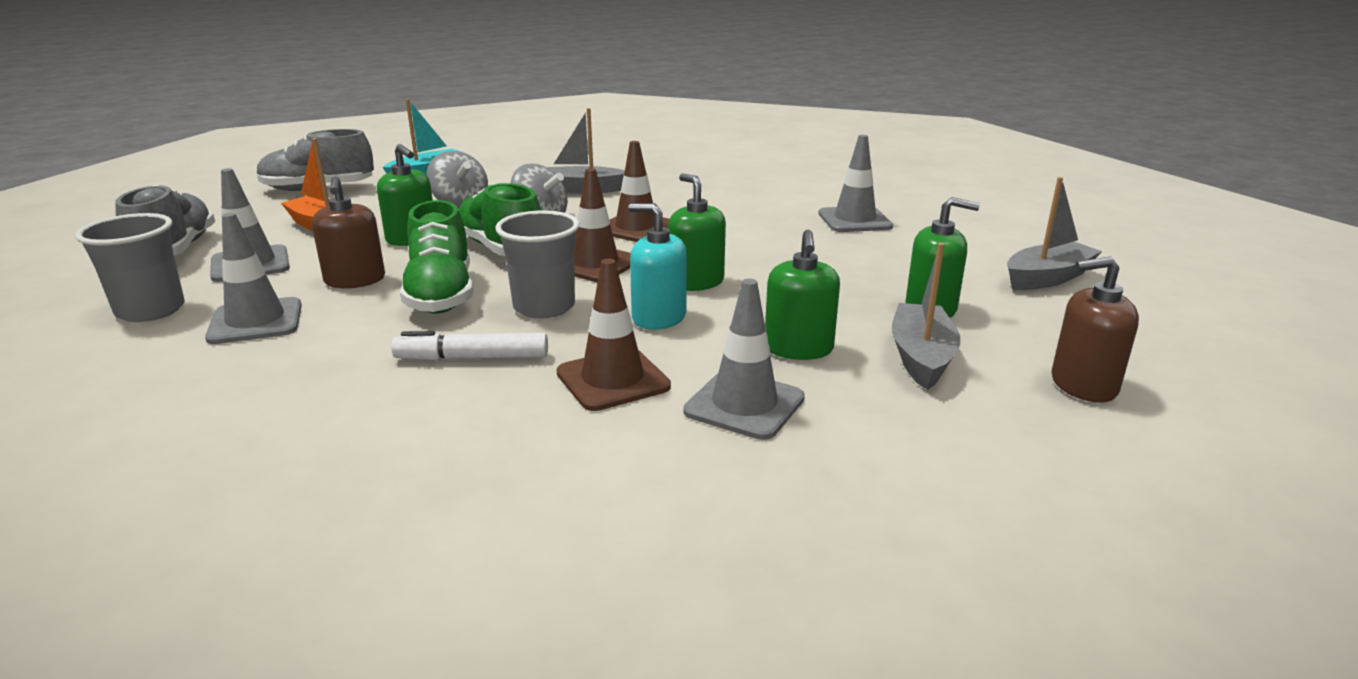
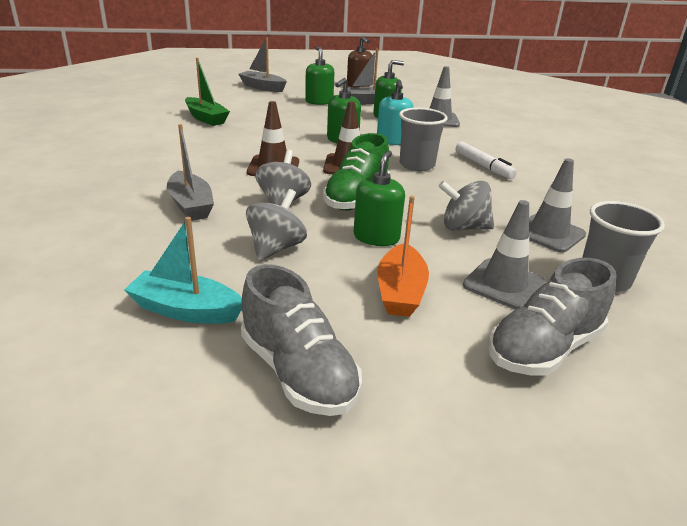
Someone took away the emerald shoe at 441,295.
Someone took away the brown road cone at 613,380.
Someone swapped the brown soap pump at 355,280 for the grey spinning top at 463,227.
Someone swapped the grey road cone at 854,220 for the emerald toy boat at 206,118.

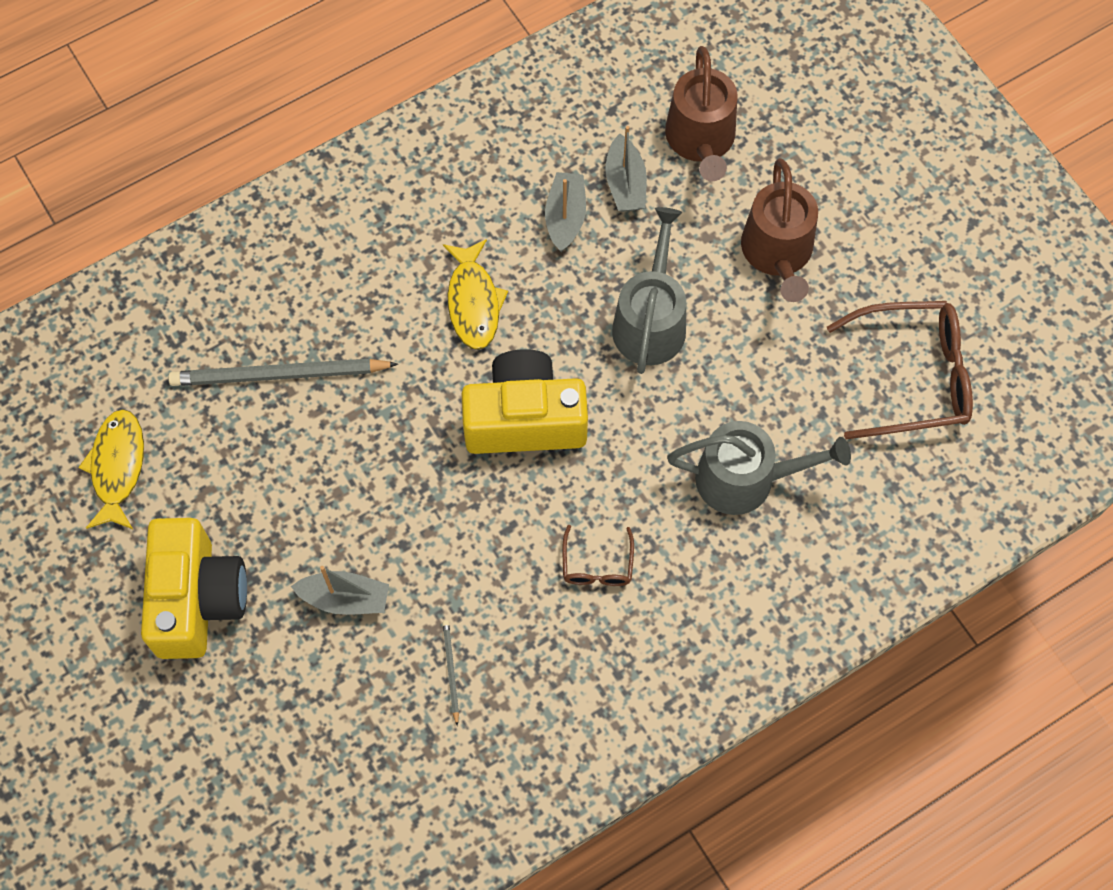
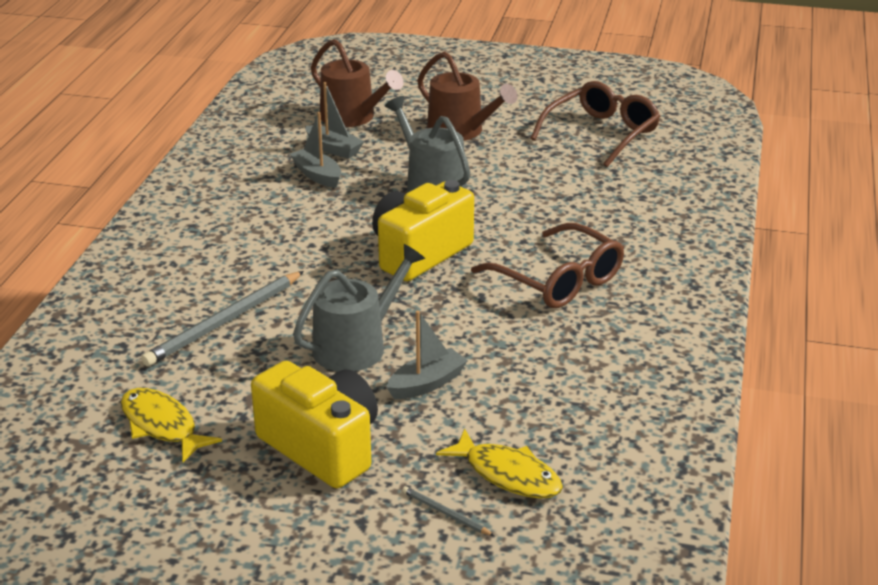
Someone carried the grey pencil from 451,671 to 445,513.
Someone carried the bright yellow toy fish from 473,302 to 508,474.
Someone carried the grey watering pot from 745,479 to 356,346.
Someone scaled the brown glasses at 597,564 by 2.03.

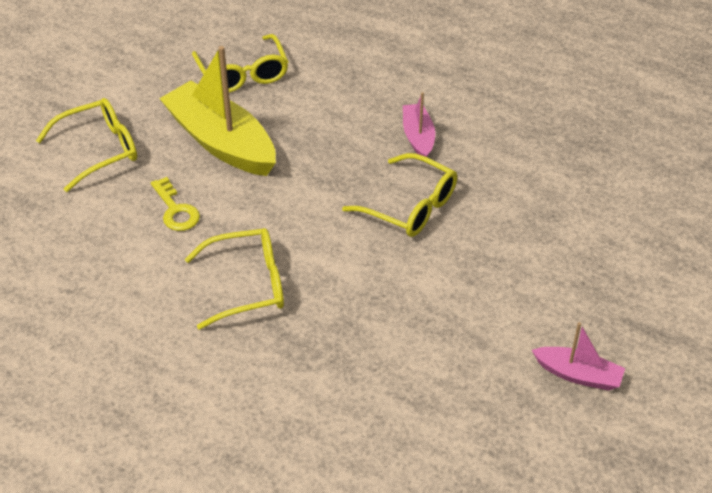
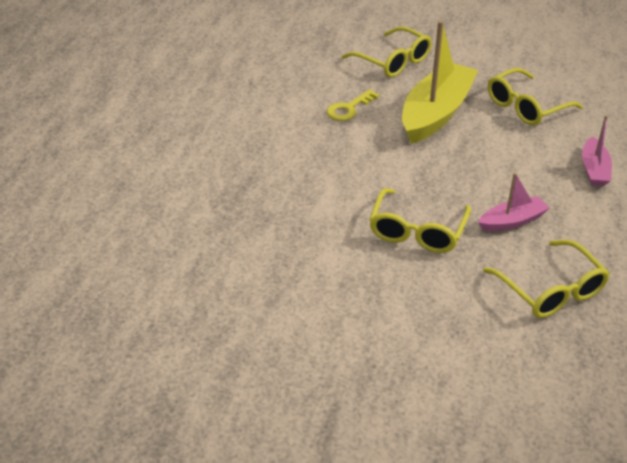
Someone carried the bright yellow glasses from 246,285 to 550,289.
Someone carried the pink toy boat from 578,375 to 594,170.

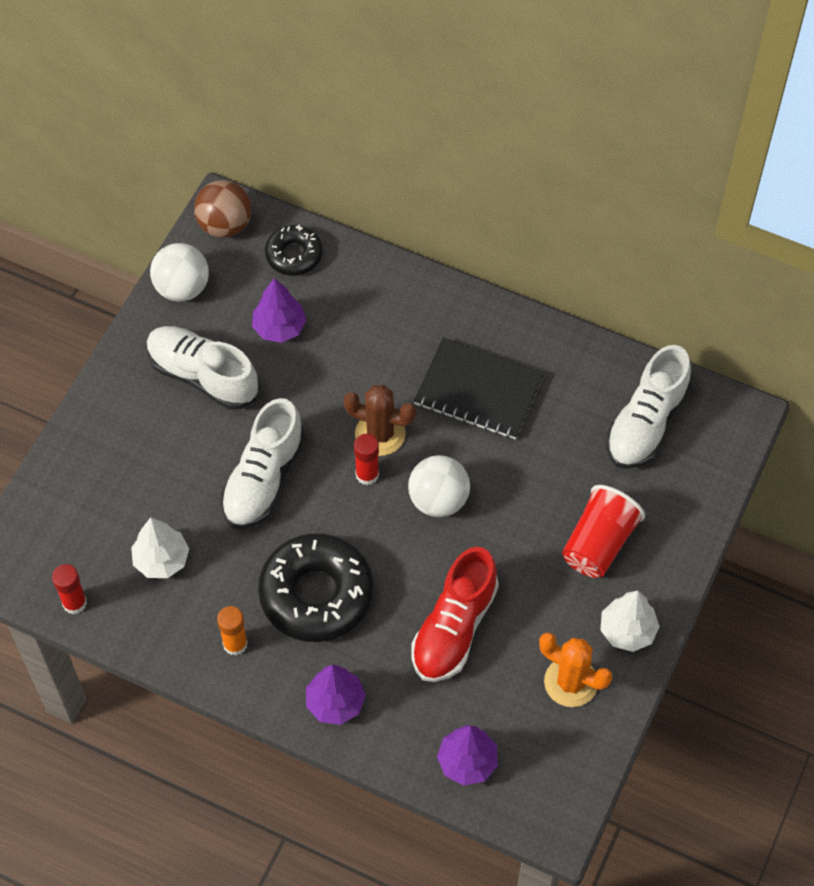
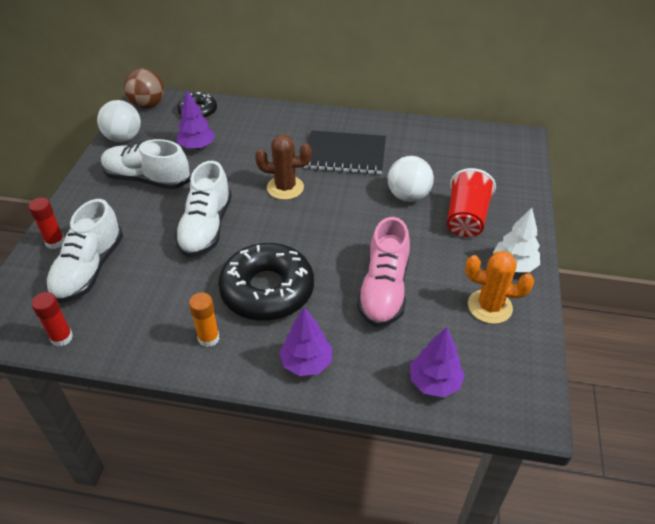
Someone took away the white tree at 161,560.
Someone carried the red glue from 367,474 to 55,242.
Someone carried the white sphere from 438,500 to 408,196.
Someone carried the white shoe from 646,423 to 89,269.
Someone repainted the red shoe at 454,627, which became the pink shoe at 384,290.

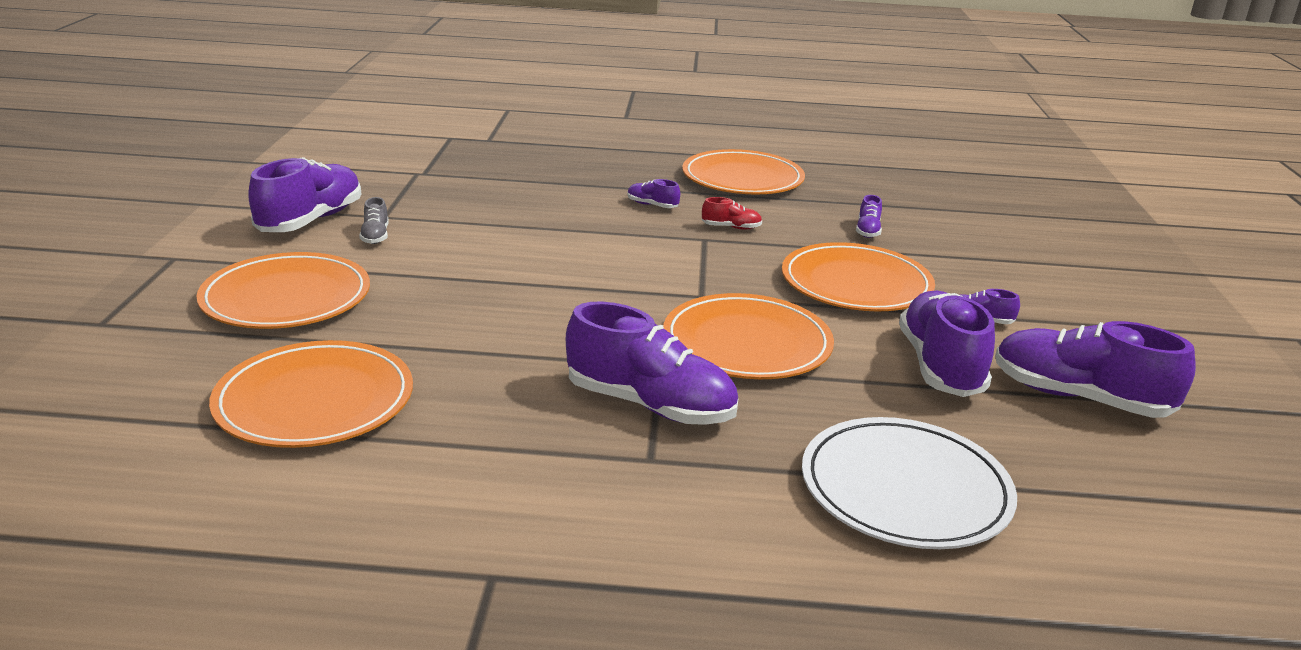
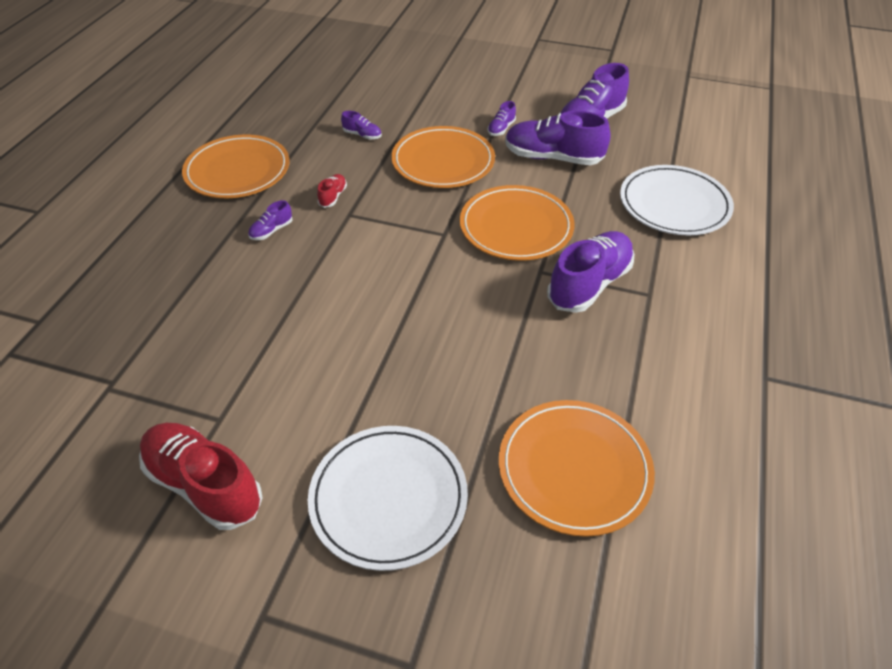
Someone took away the grey shoe at 375,236.
Someone repainted the bright orange flat dish at 286,298, which became the white flat dish at 388,498.
Someone repainted the royal purple shoe at 311,220, which became the red shoe at 204,485.

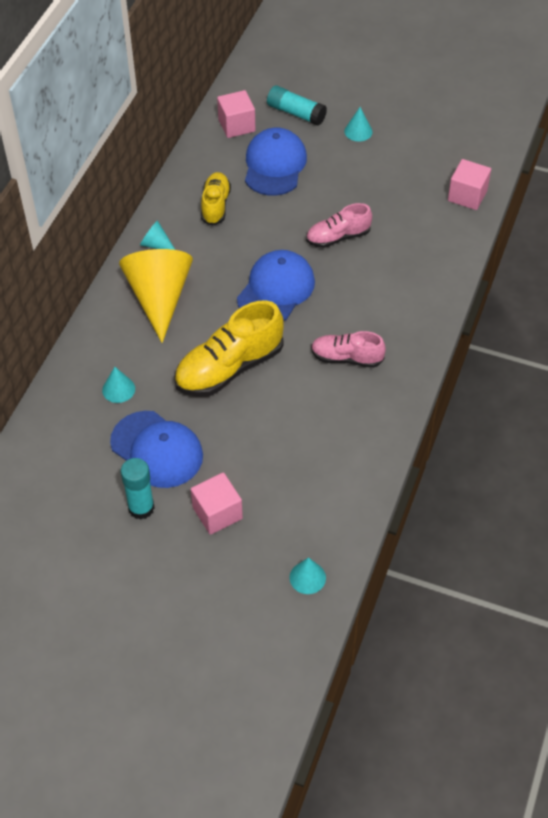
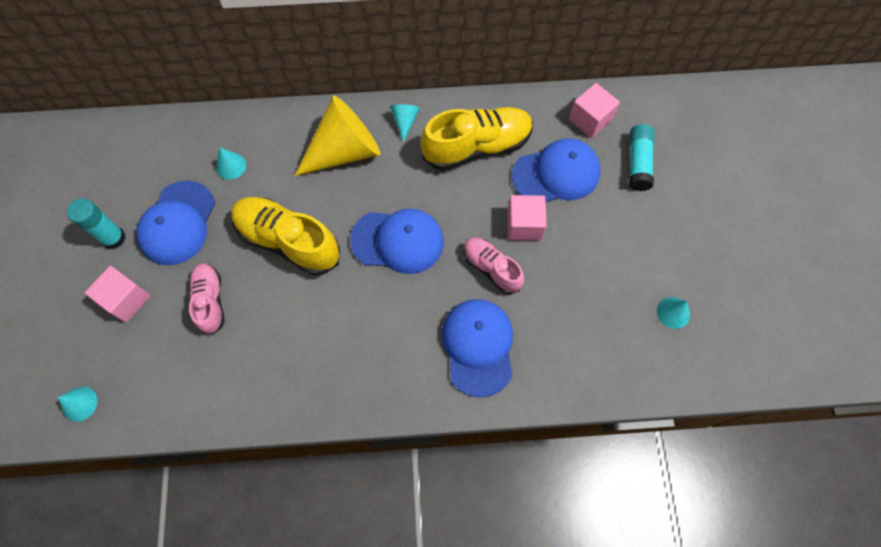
Someone put down the cobalt cap at 478,347.
Someone carried the pink shoe from 346,358 to 210,301.
Someone carried the turquoise cone from 358,131 to 673,312.
Someone carried the pink block from 467,196 to 524,225.
Someone scaled the bright yellow shoe at 215,205 by 1.68.

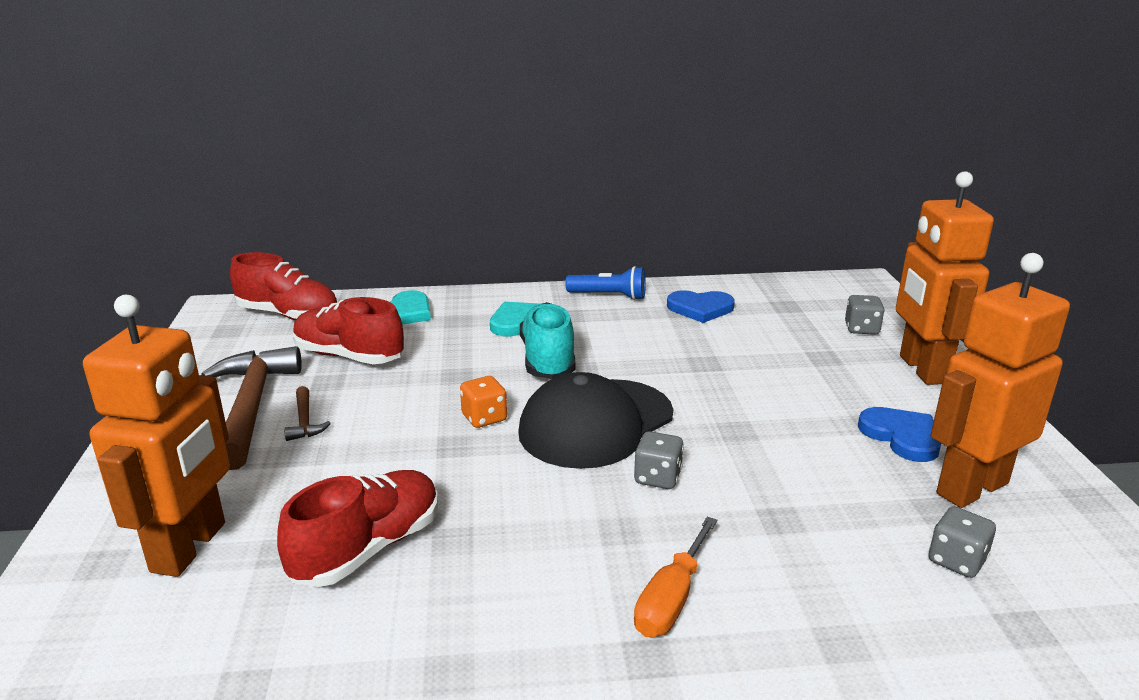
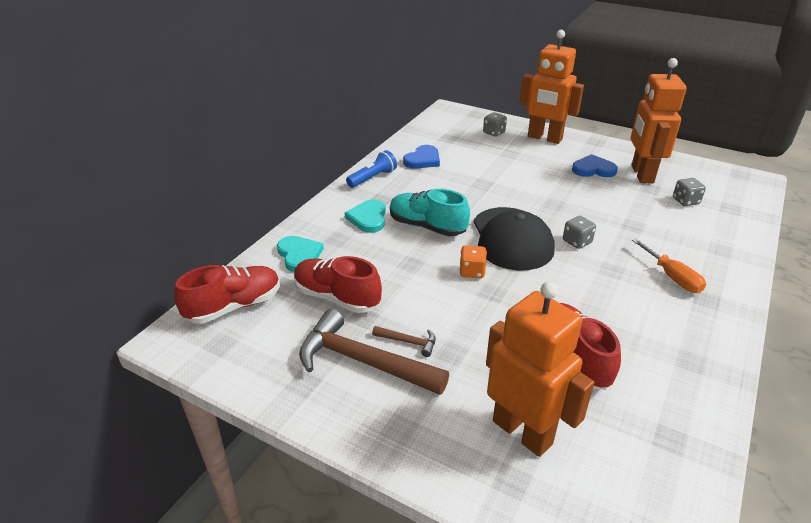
Someone rotated the red shoe at 349,356 by 60 degrees clockwise.

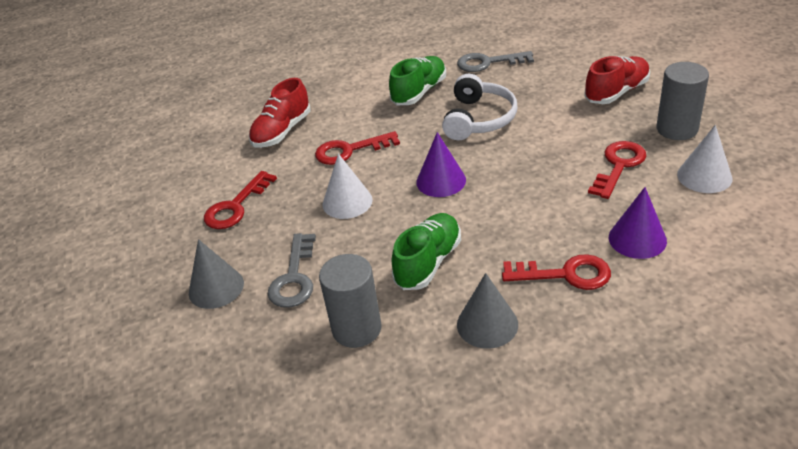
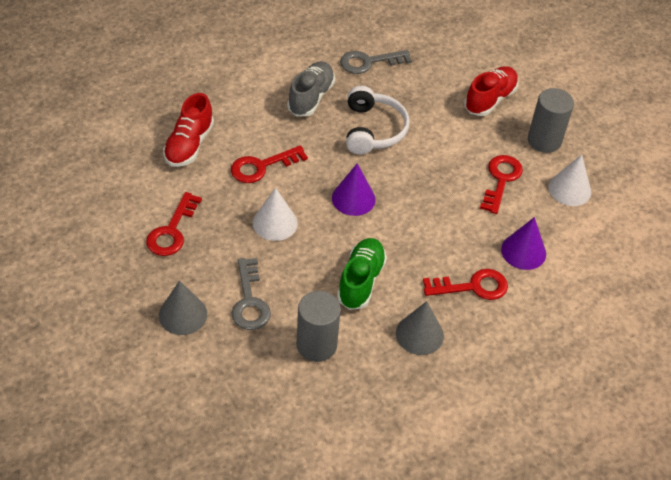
Someone repainted the emerald shoe at 419,92, which became the grey shoe at 311,97.

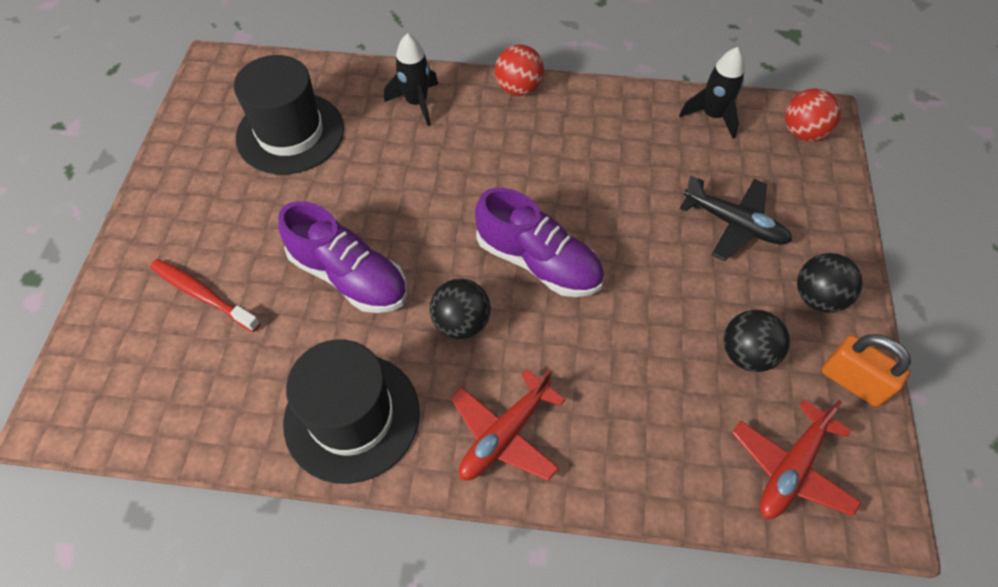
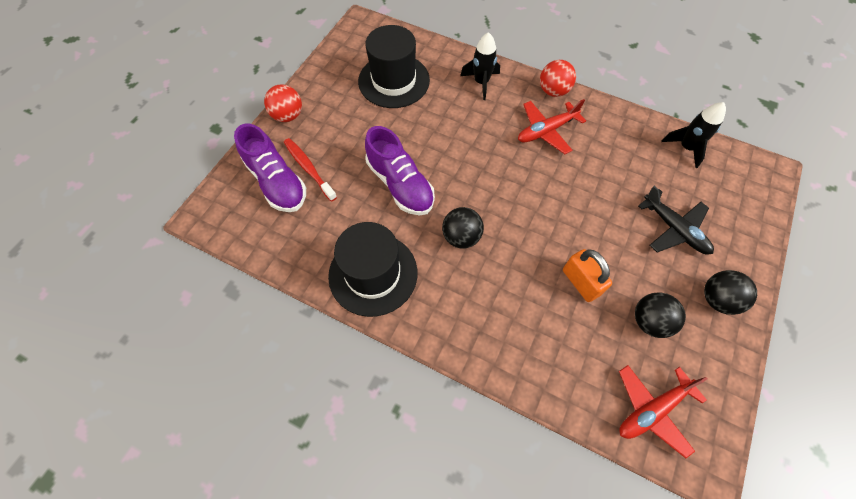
Someone carried the red toy plane from 504,435 to 546,131.
Someone carried the royal purple shoe from 538,262 to 277,182.
Someone carried the red sphere from 803,132 to 288,116.
Someone carried the bright orange padlock from 852,381 to 580,282.

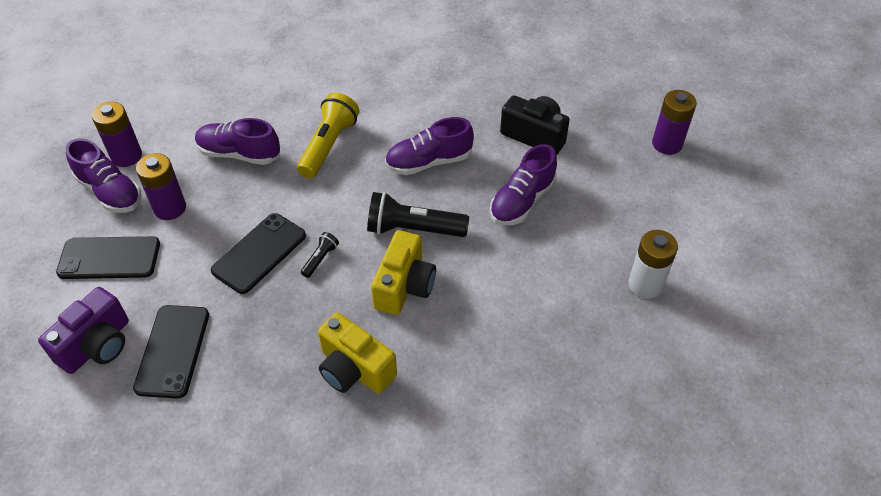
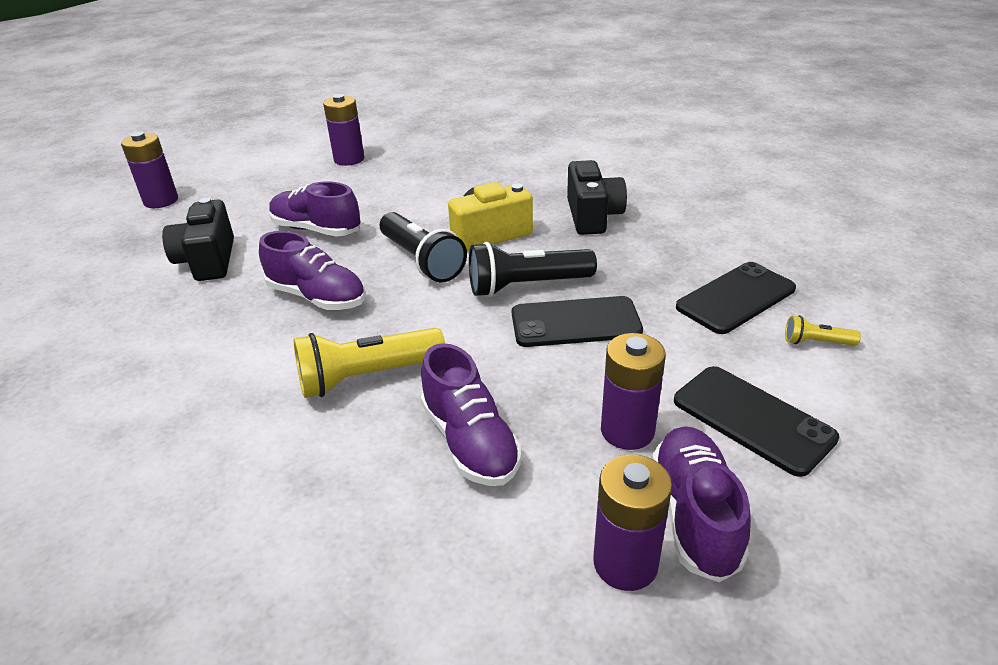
Someone swapped the royal purple compact camera at 97,345 for the bright yellow torch at 816,342.
Someone repainted the bright yellow compact camera at 354,369, which became the black compact camera at 592,216.
Someone repainted the white battery at 645,284, which became the royal purple battery at 349,159.
Someone rotated the royal purple shoe at 522,201 by 150 degrees counterclockwise.
Someone scaled the black torch at 320,259 by 2.09.

